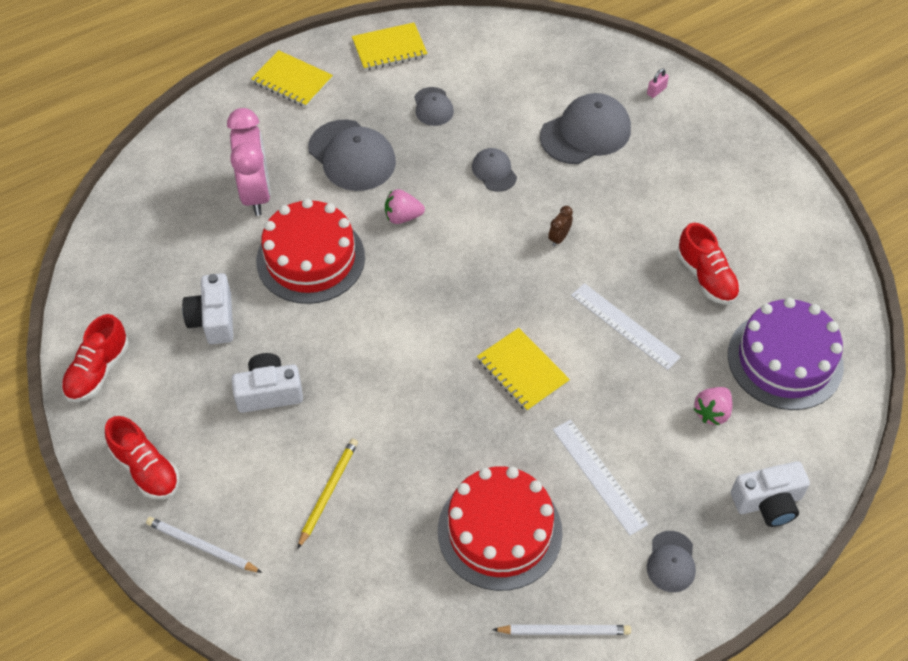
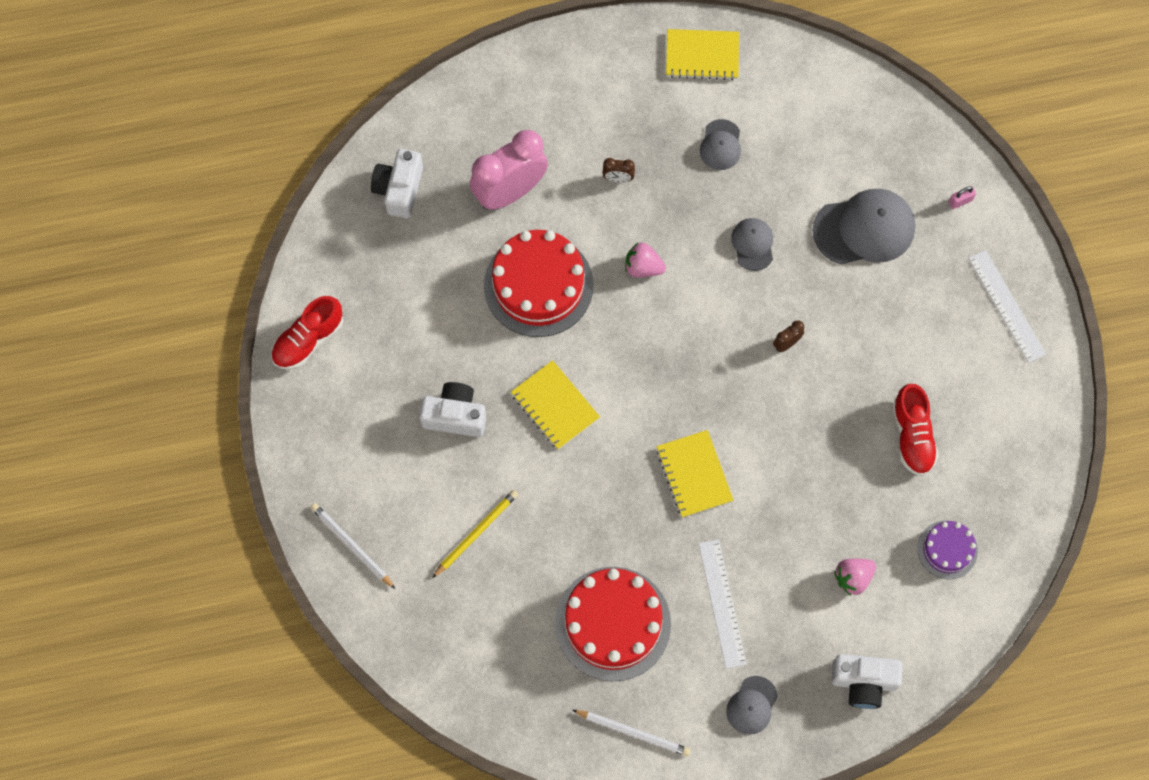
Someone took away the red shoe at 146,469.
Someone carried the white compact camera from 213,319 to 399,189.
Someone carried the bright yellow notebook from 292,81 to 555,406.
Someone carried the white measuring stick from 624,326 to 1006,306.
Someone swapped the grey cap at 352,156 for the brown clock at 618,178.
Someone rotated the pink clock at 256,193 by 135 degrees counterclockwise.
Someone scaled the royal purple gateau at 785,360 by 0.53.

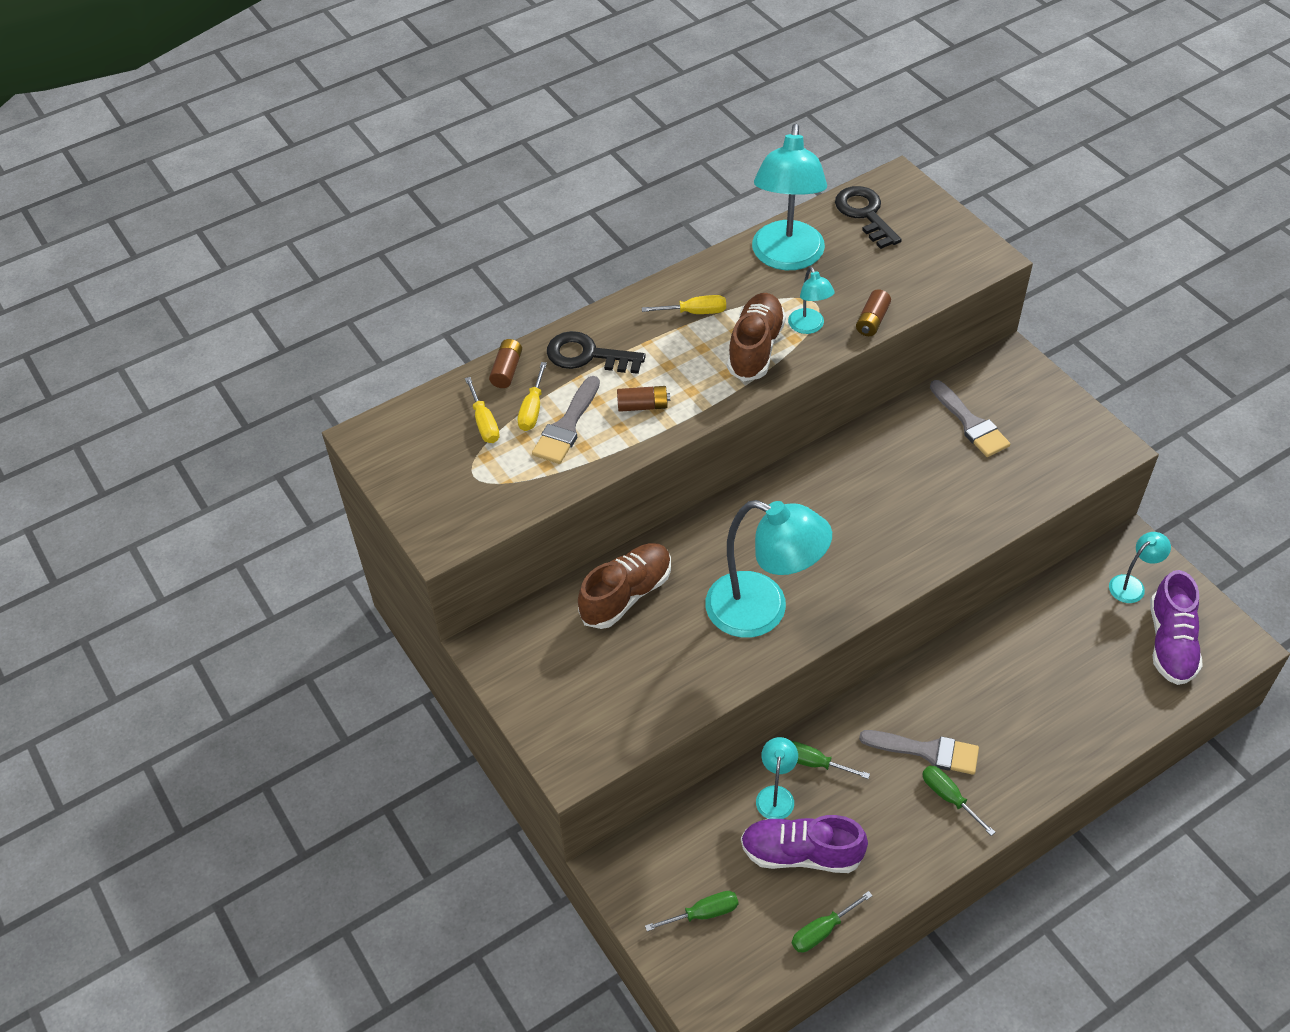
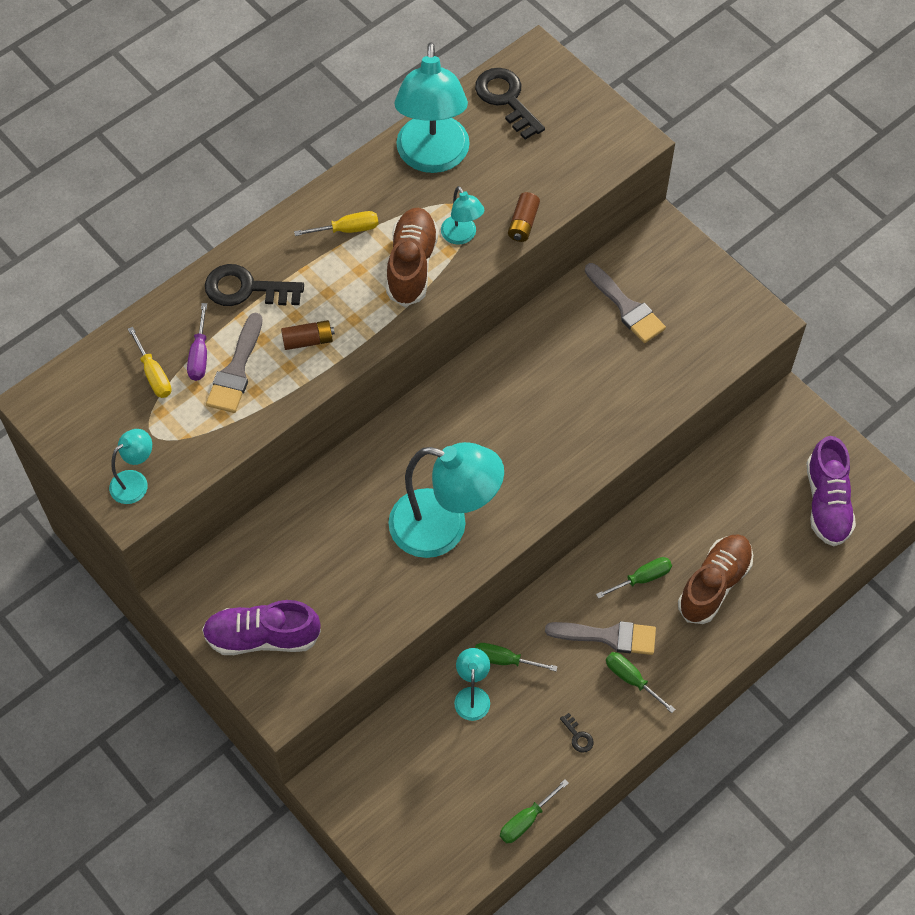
Someone took away the brown battery at 507,370.
Someone put down the black latchkey at 578,736.
Someone carried the brown shoe from 626,594 to 714,584.
Someone carried the emerald flat screwdriver from 703,913 to 642,578.
Someone carried the royal purple shoe from 801,853 to 262,637.
Someone carried the turquoise desk lamp from 1132,585 to 135,482.
Someone repainted the bright yellow flat screwdriver at 532,409, which became the royal purple flat screwdriver at 199,355.

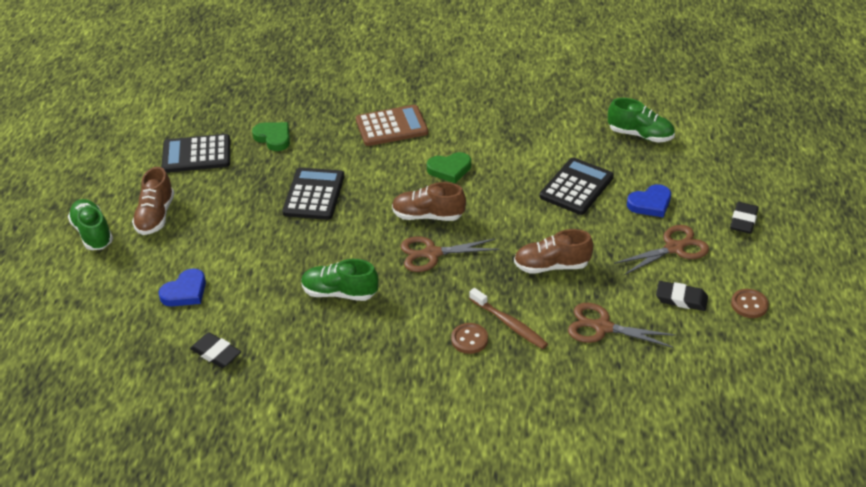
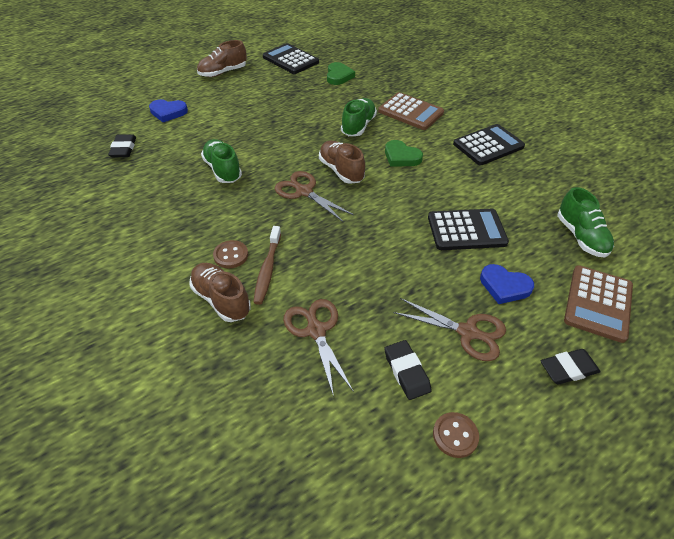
Someone put down the brown pocket calculator at 598,303.
Someone carried the emerald shoe from 93,233 to 358,126.
Someone carried the black pocket calculator from 314,194 to 488,145.
Someone carried the brown shoe from 551,266 to 221,299.

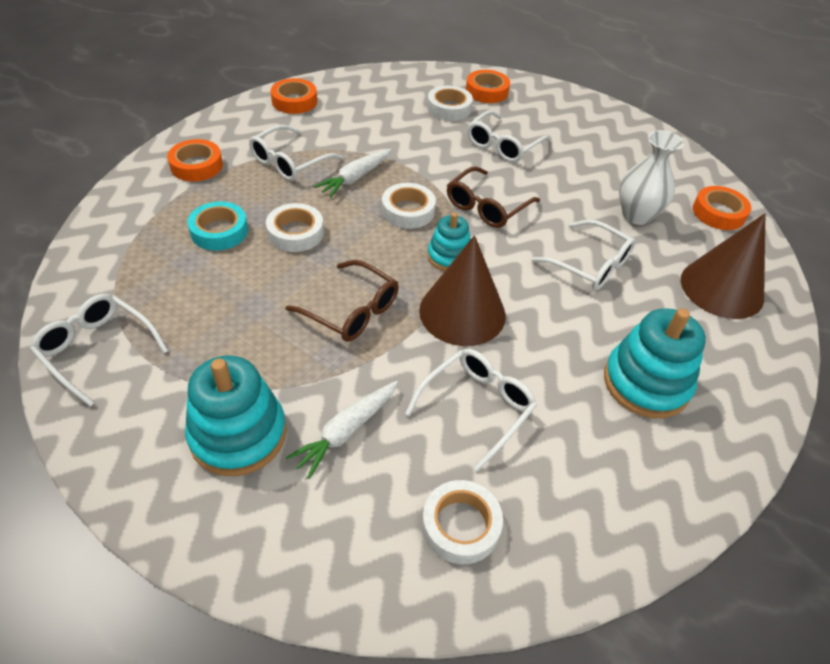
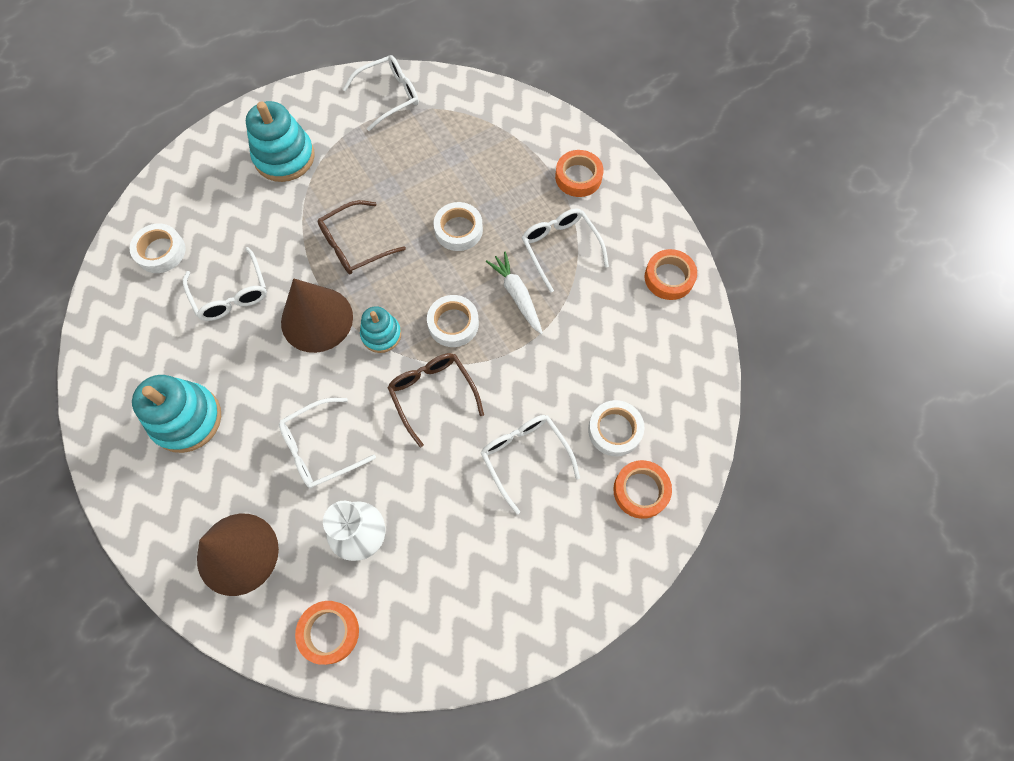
Someone took away the turquoise tape at 219,231.
Someone took away the white toy carrot at 346,431.

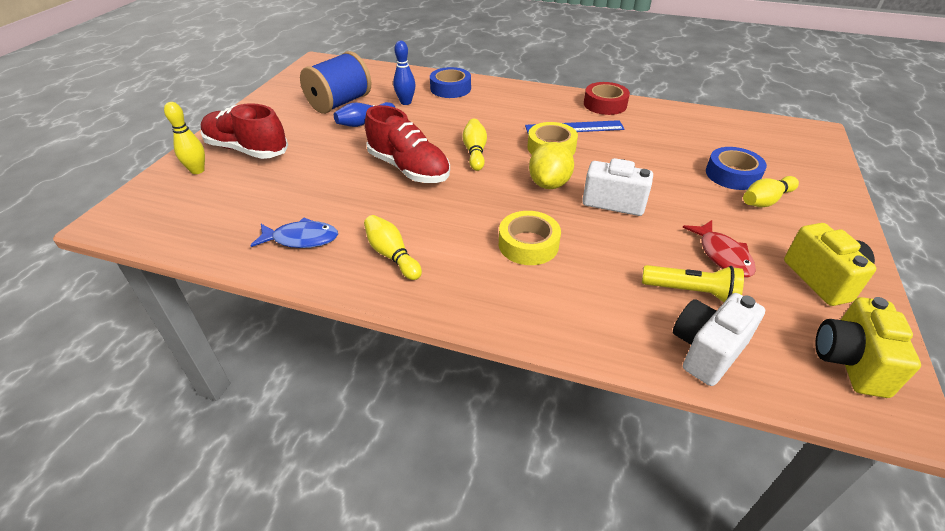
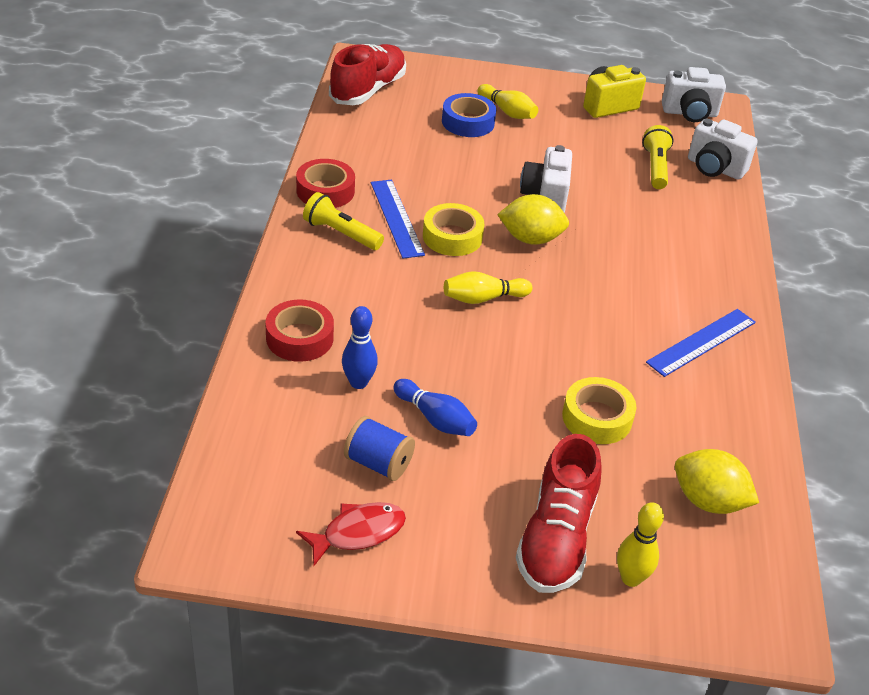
Someone took away the cobalt toy fish at 301,239.
Someone put down the bright yellow torch at 341,234.
Someone put down the bright yellow toy lemon at 708,501.
Someone carried the red shoe from 409,169 to 368,90.
Someone carried the bright yellow tape from 528,244 to 597,418.
Someone carried the red toy fish from 722,255 to 358,533.
Someone swapped the bright yellow skittle at 392,255 for the cobalt measuring stick at 701,342.
Someone repainted the cobalt tape at 450,88, which became the red tape at 299,338.
Someone repainted the bright yellow compact camera at 849,362, which became the white compact camera at 689,113.
Someone scaled the cobalt reel of thread at 339,103 by 0.60.

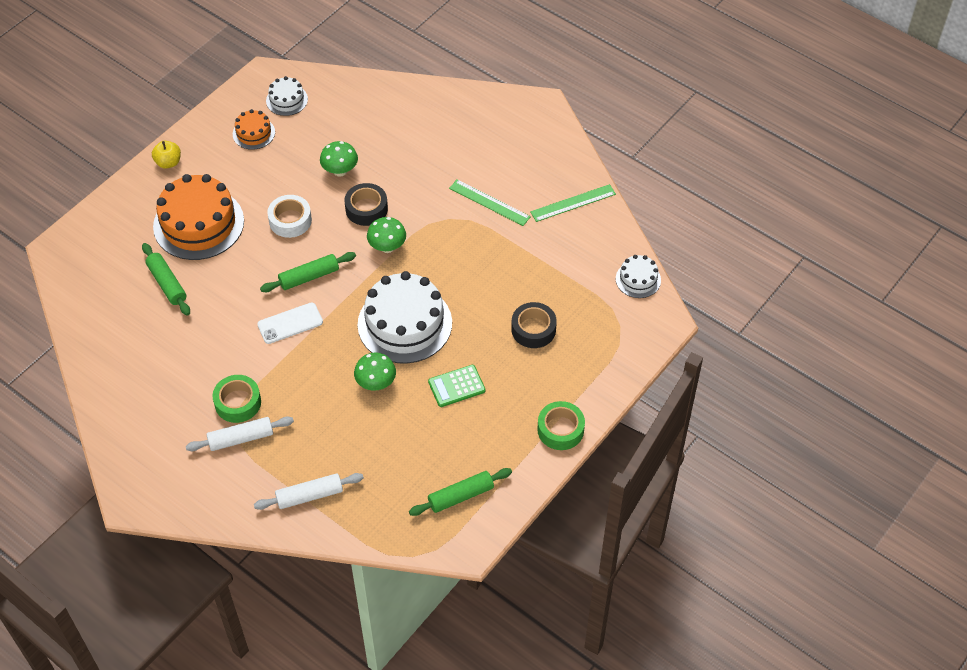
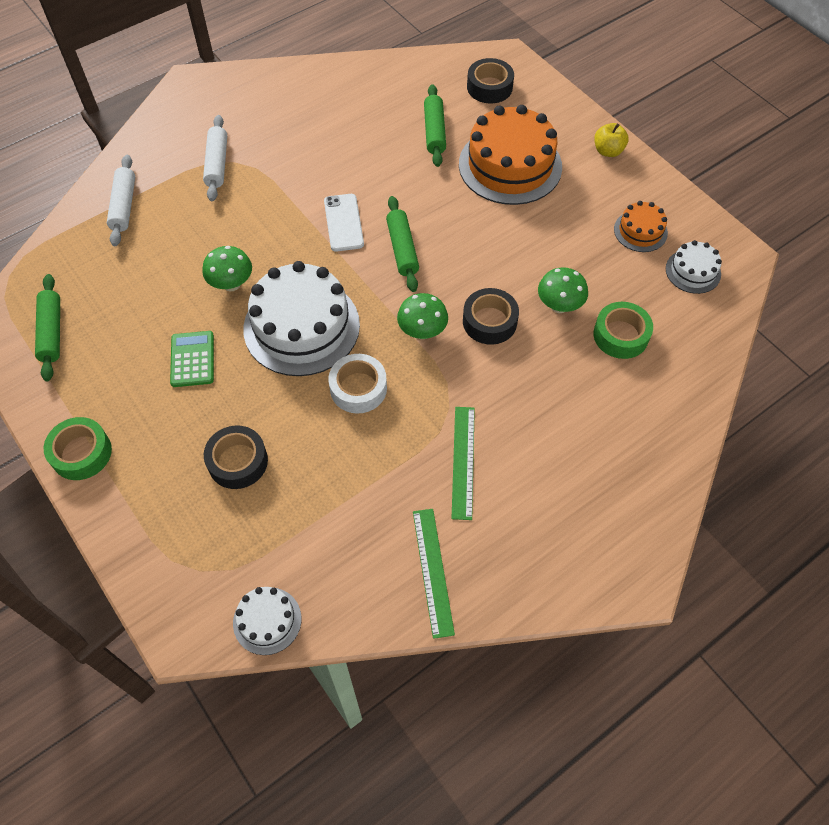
Someone put down the black tape at 489,87.
Someone carried the emerald tape from 238,403 to 620,335.
Someone carried the white tape from 290,220 to 358,388.
Someone rotated the emerald rolling pin at 167,284 by 75 degrees counterclockwise.
Someone rotated the emerald measuring stick at 489,202 by 45 degrees counterclockwise.

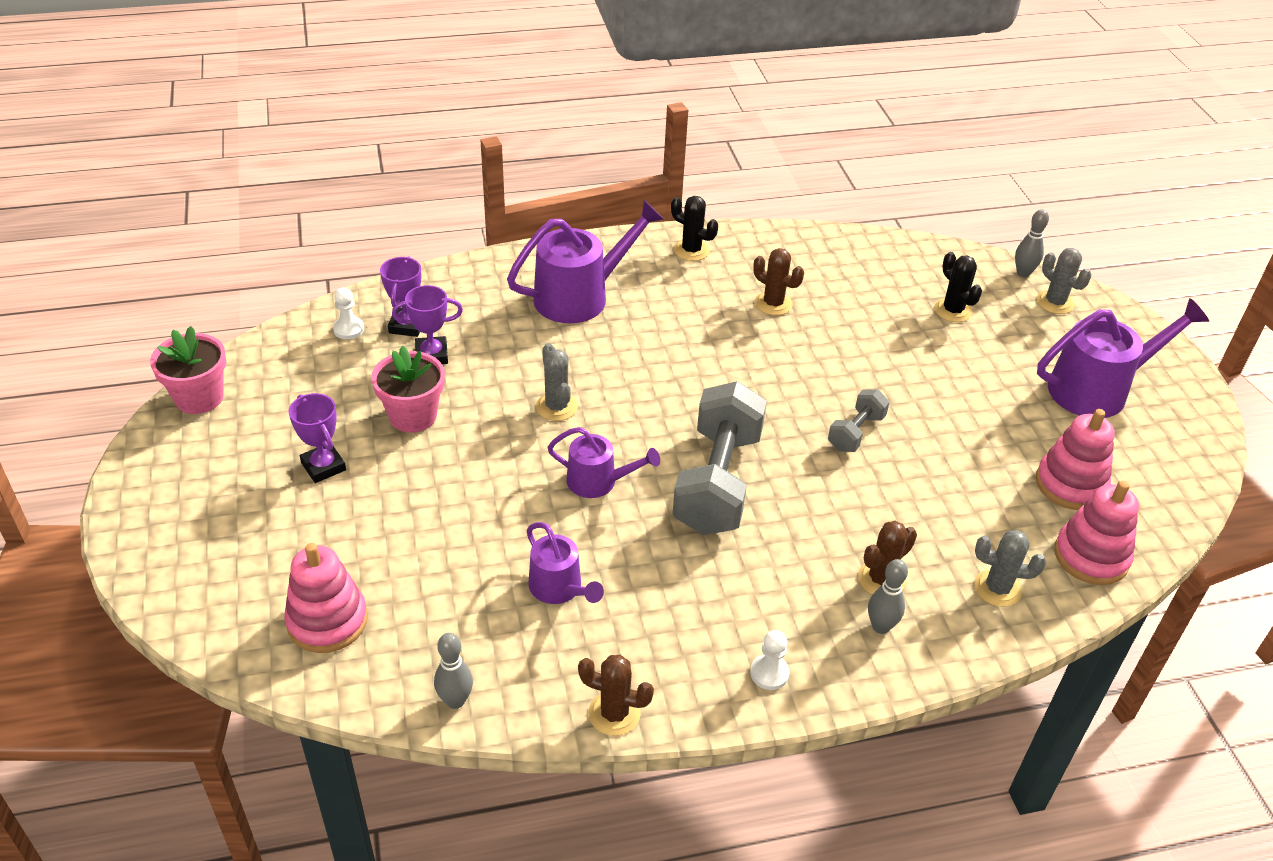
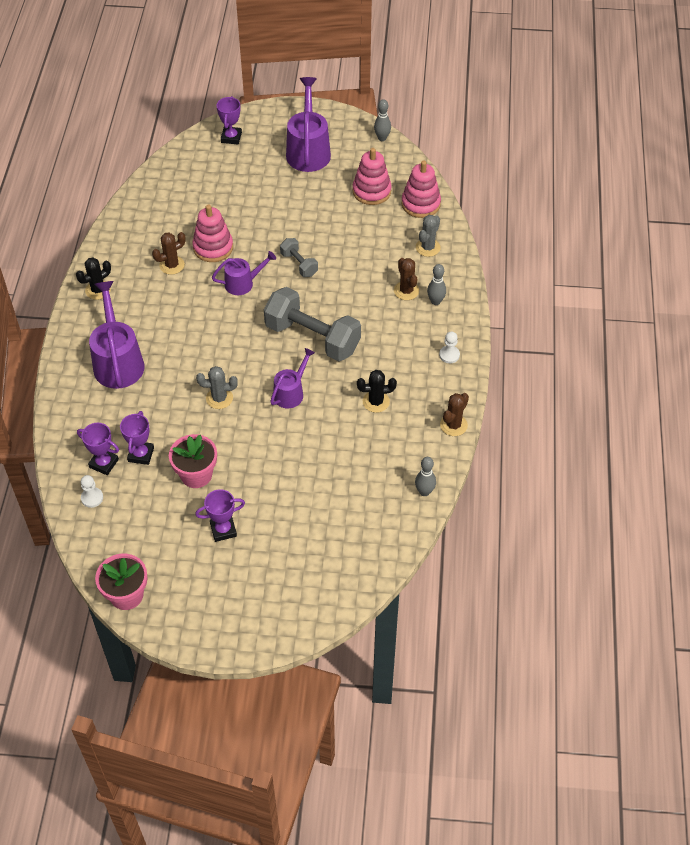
Someone carried the pink ring stacker from 327,621 to 213,247.
Someone carried the royal purple watering pot from 560,589 to 243,283.
Someone carried the black saguaro cactus from 953,310 to 376,402.
Someone carried the grey skittle from 1023,273 to 382,138.
Someone swapped the grey saguaro cactus at 1055,302 for the royal purple prize cup at 231,137.

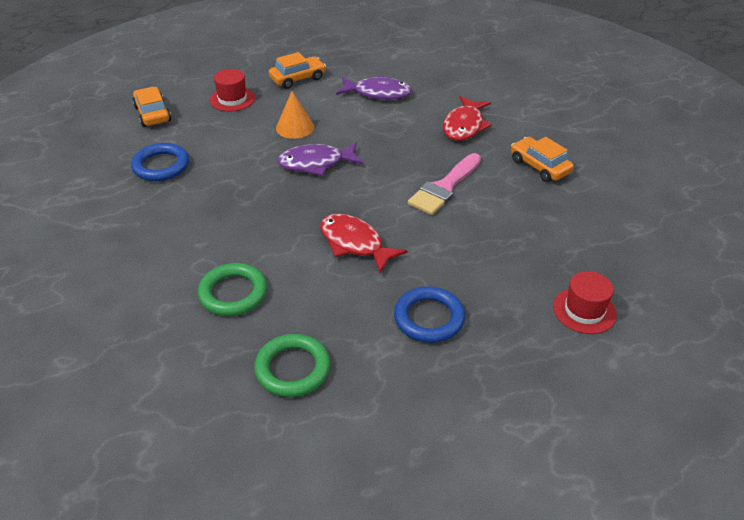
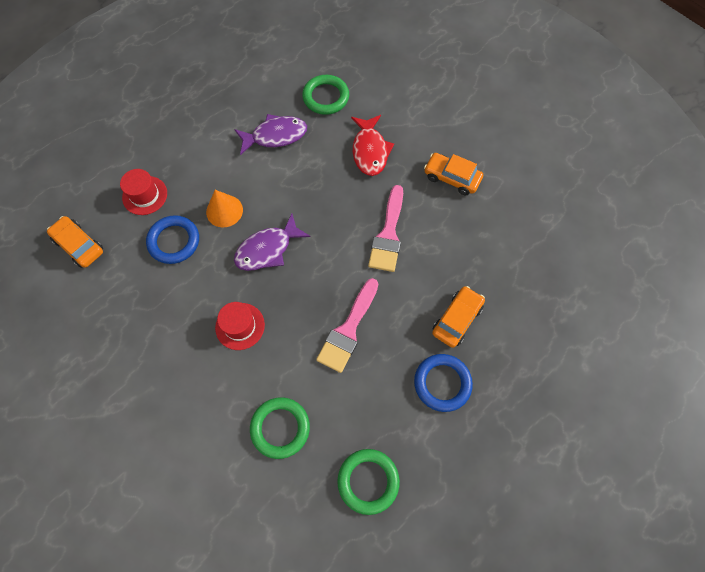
Someone put down the emerald hoop at 326,97.
Someone carried the cobalt hoop from 161,166 to 174,241.
Someone carried the bright orange automobile from 298,79 to 457,319.
Someone carried the red hat from 584,310 to 240,326.
Someone swapped the red toy fish at 355,243 for the pink paintbrush at 348,330.

